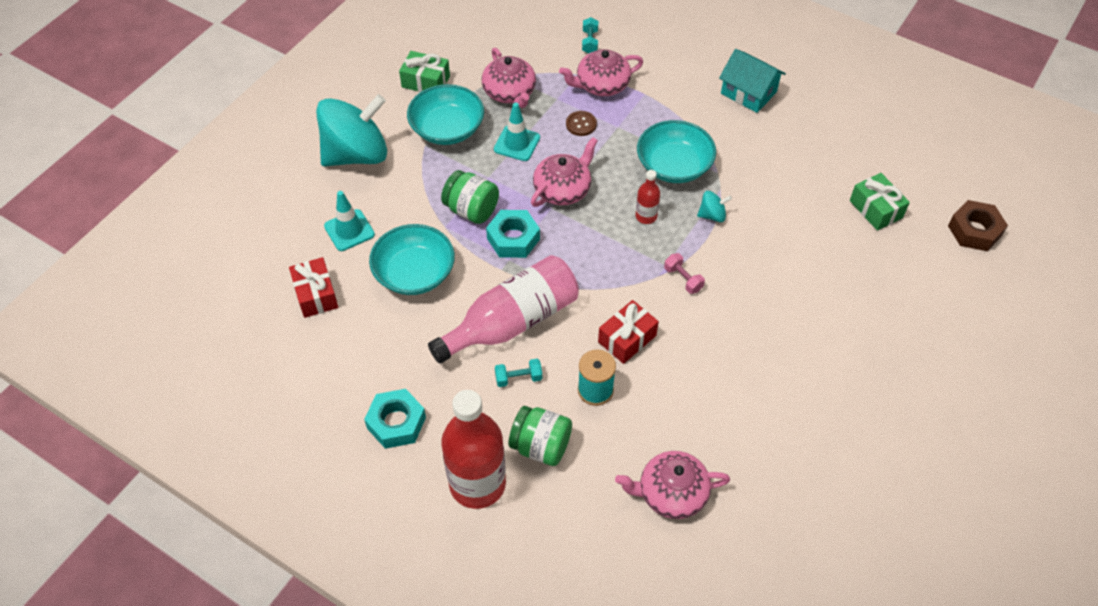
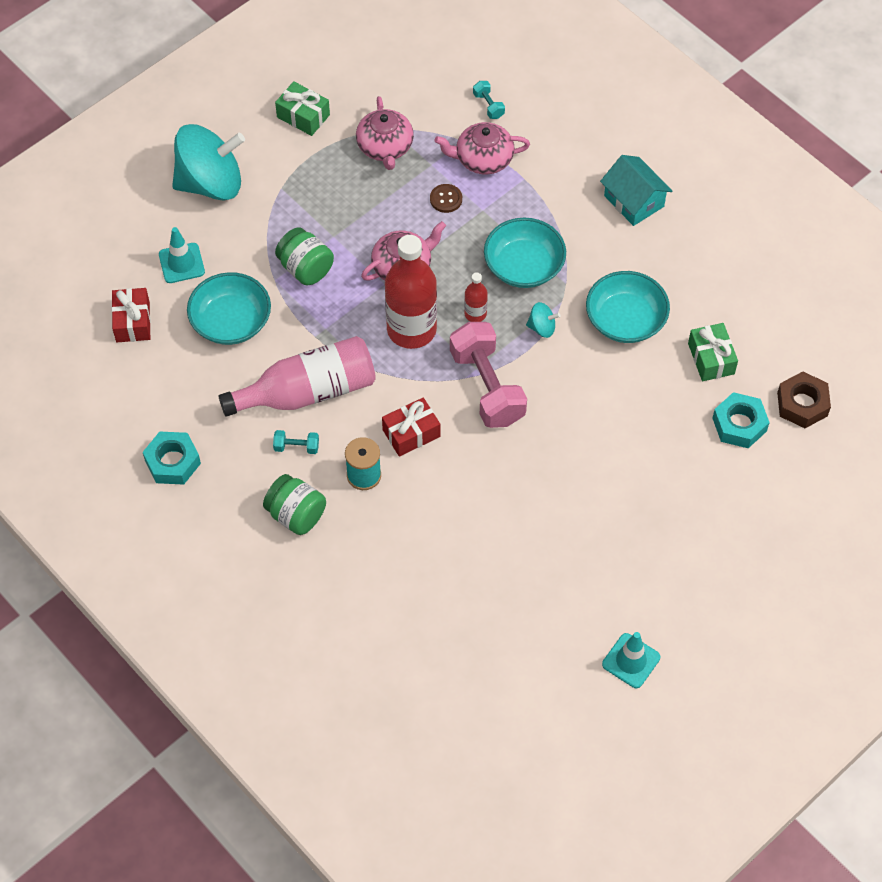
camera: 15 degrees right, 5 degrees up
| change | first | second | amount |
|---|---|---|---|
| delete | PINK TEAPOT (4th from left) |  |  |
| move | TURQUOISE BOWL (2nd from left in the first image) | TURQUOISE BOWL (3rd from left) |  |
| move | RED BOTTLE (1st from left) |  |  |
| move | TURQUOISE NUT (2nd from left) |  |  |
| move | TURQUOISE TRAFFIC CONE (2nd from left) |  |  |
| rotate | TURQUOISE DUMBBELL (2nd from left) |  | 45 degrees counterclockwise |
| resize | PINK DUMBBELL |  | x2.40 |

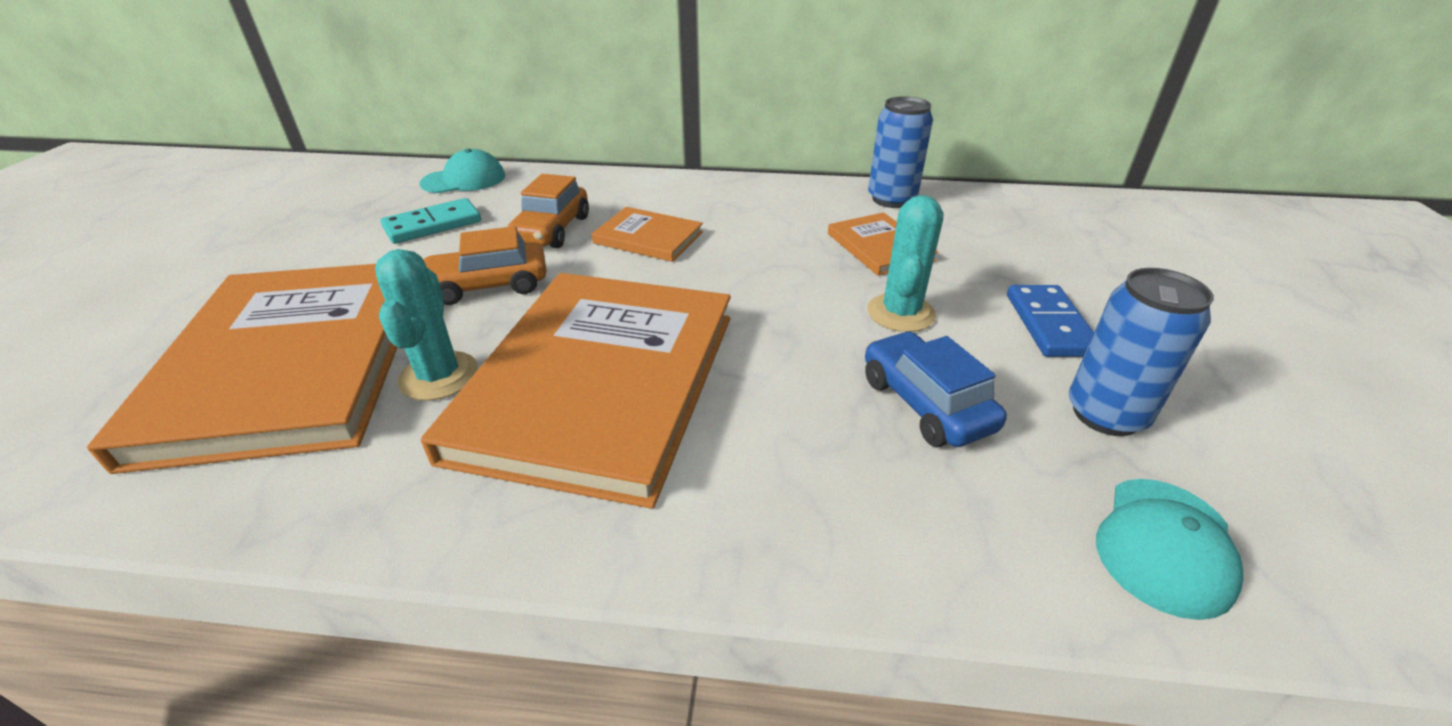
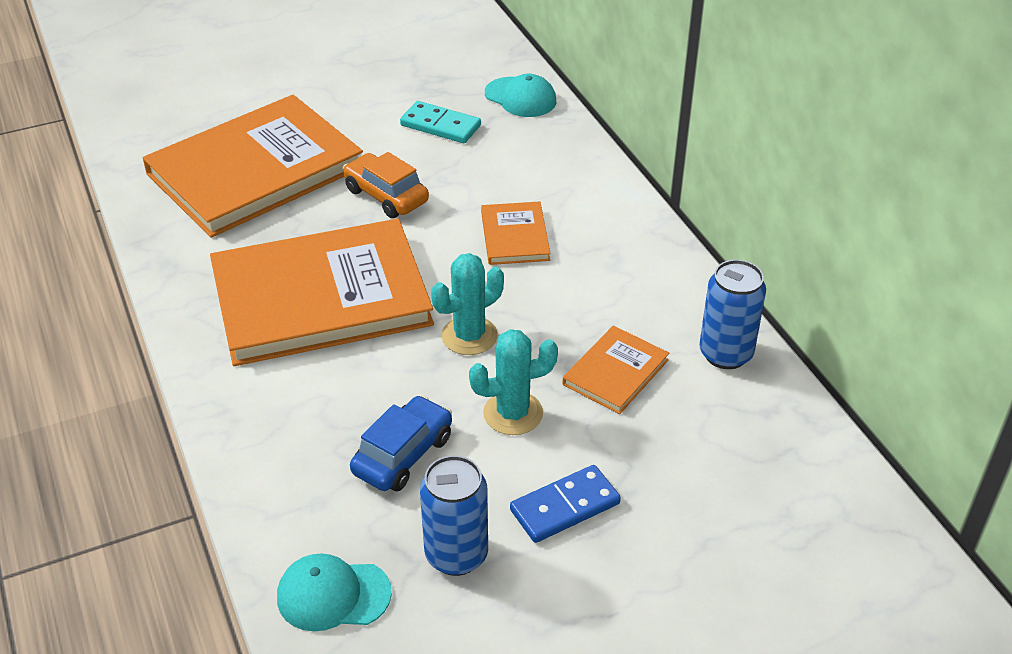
camera: 60 degrees right, 5 degrees up
| change | first | second | amount |
|---|---|---|---|
| delete | ORANGE CAR (2nd from left) |  |  |
| move | TURQUOISE CACTUS (1st from left) |  |  |

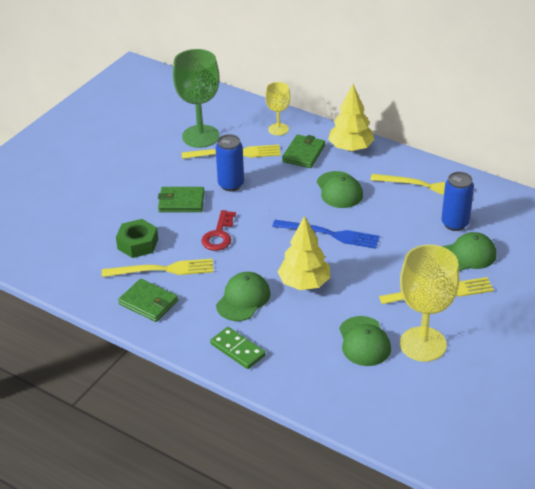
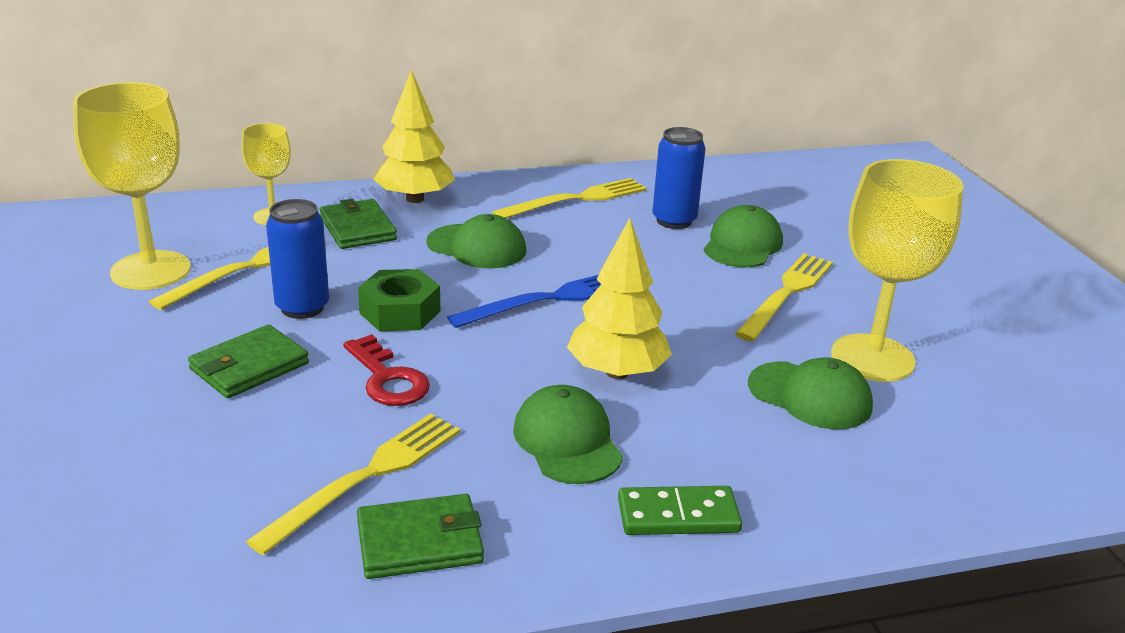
camera: 50 degrees left, 10 degrees down
| change | first | second | amount |
|---|---|---|---|
| move | GREEN NUT |  |  |
| recolor | GREEN GOBLET | YELLOW GOBLET (1st from left) |  |

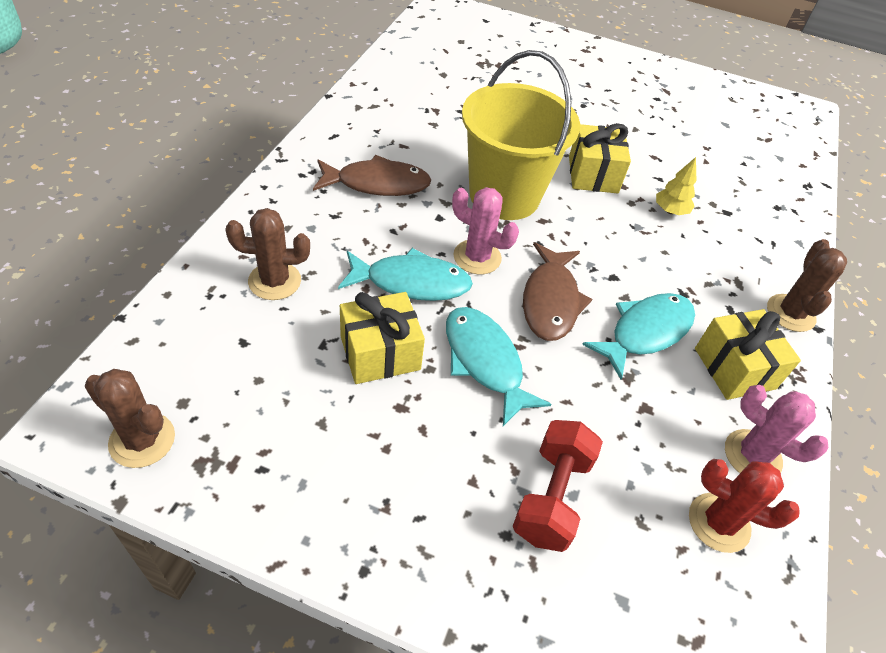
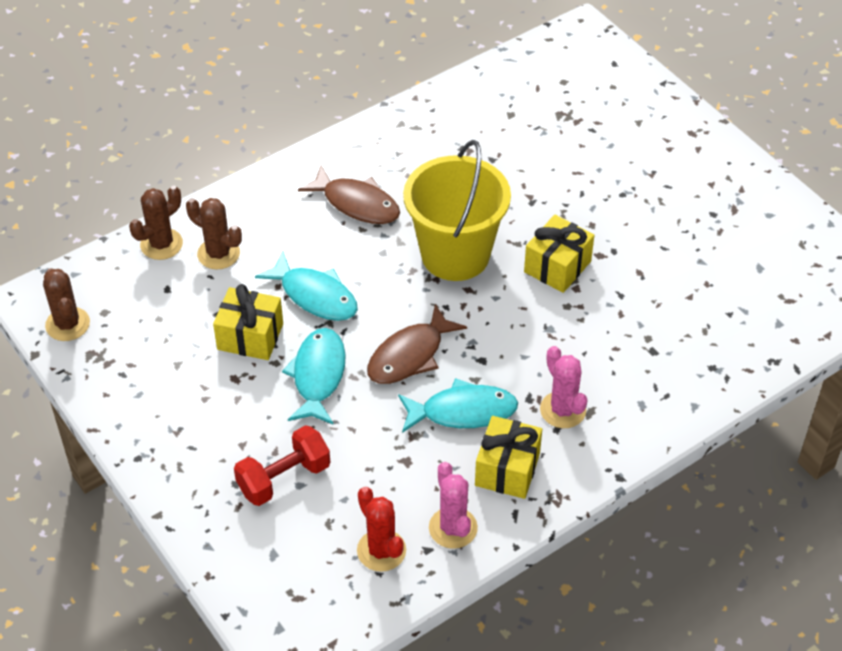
camera: 40 degrees right, 0 degrees up
| change | first | second | amount |
|---|---|---|---|
| delete | YELLOW TREE |  |  |
| move | PINK CACTUS (1st from left in the first image) | PINK CACTUS (2nd from left) |  |
| move | BROWN CACTUS (3rd from left in the first image) | BROWN CACTUS (2nd from left) |  |

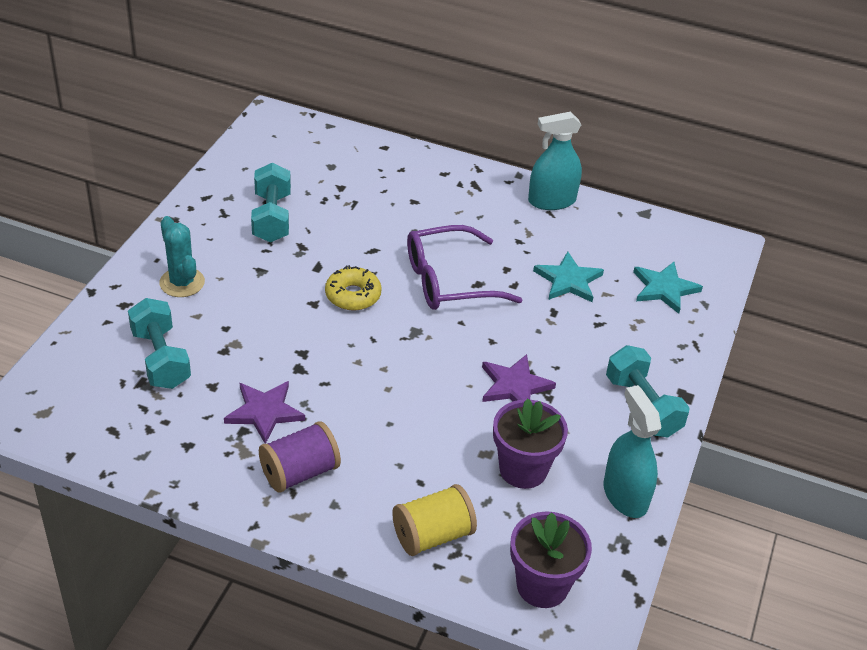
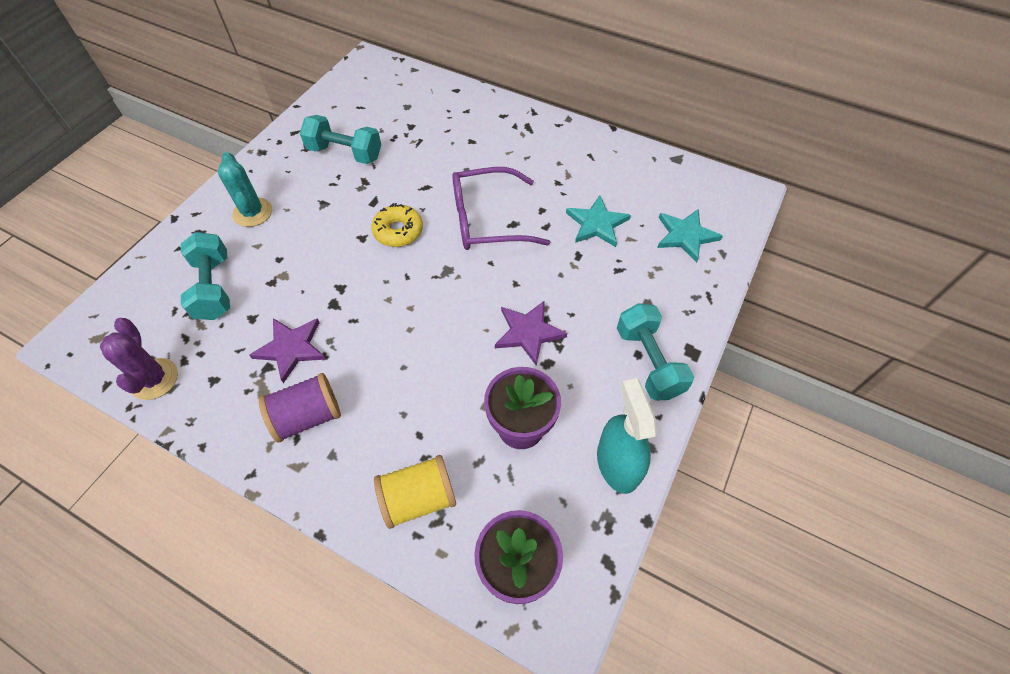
camera: 10 degrees right, 15 degrees up
| change | first | second | amount |
|---|---|---|---|
| delete | TURQUOISE SPRAY BOTTLE (1st from left) |  |  |
| insert |  | PURPLE CACTUS |  |
| rotate | TURQUOISE DUMBBELL (2nd from left) |  | 75 degrees counterclockwise |

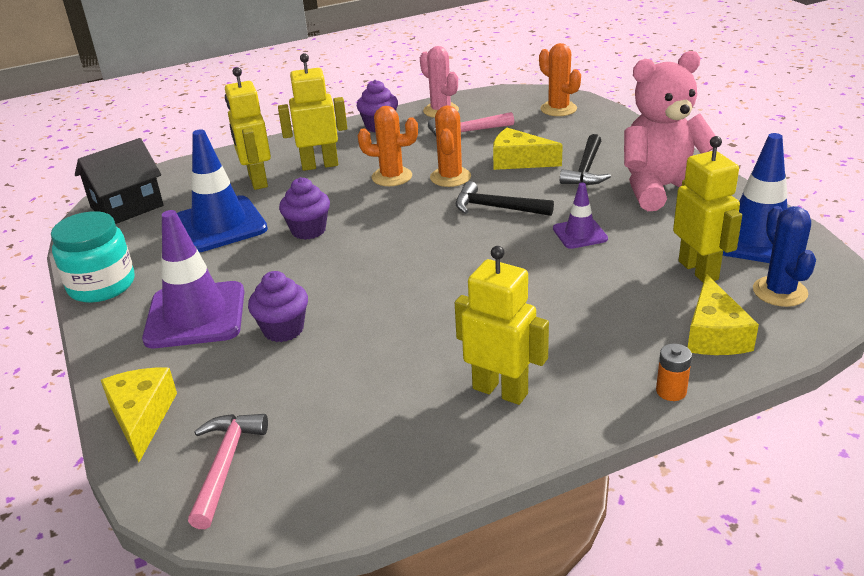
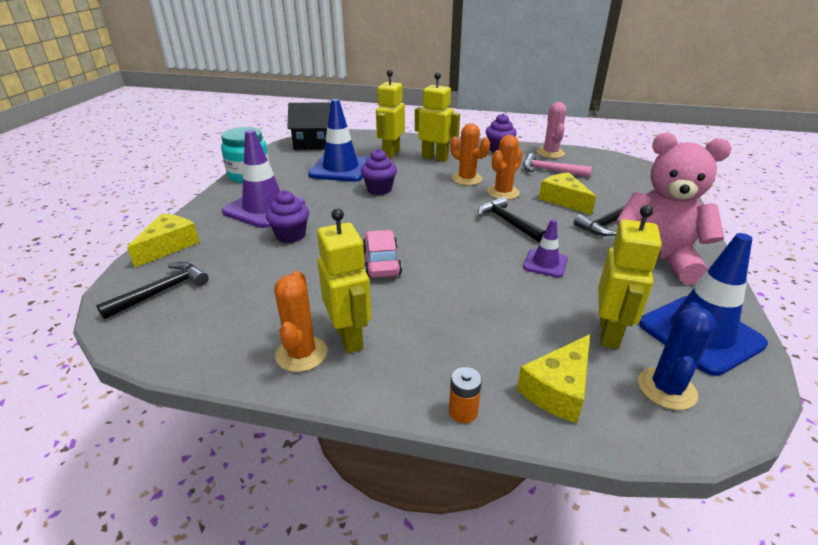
camera: 35 degrees right, 0 degrees up
| change | first | second | amount |
|---|---|---|---|
| insert |  | PINK CAR |  |
| move | ORANGE CACTUS (3rd from left in the first image) | ORANGE CACTUS (1st from left) |  |
| recolor | PINK HAMMER (1st from left) | BLACK HAMMER (1st from left) |  |

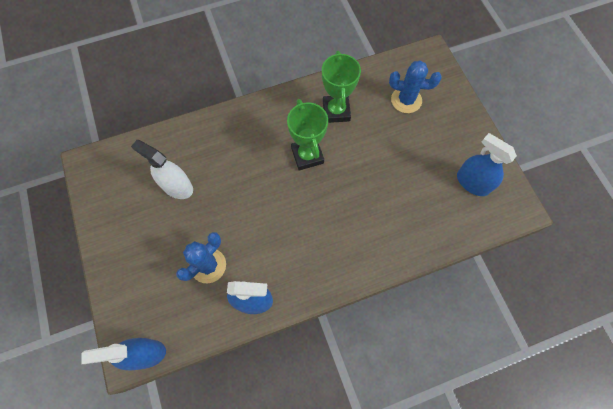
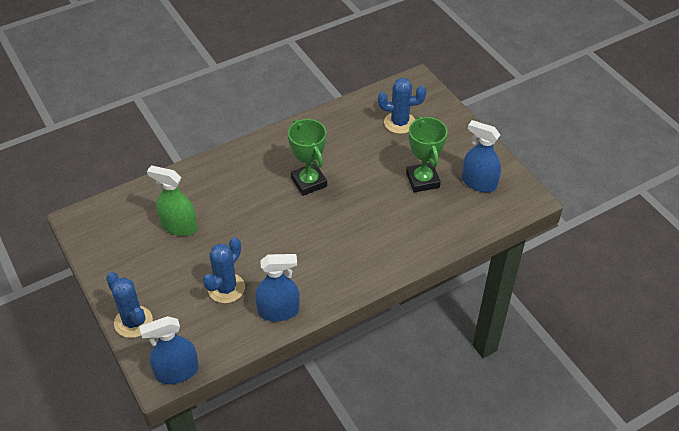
camera: 10 degrees left, 20 degrees down
| change | first | second | amount |
|---|---|---|---|
| insert |  | BLUE CACTUS (1st from left) |  |
| move | GREEN TROPHY (2nd from left) |  |  |
| recolor | WHITE SPRAY BOTTLE | GREEN SPRAY BOTTLE |  |

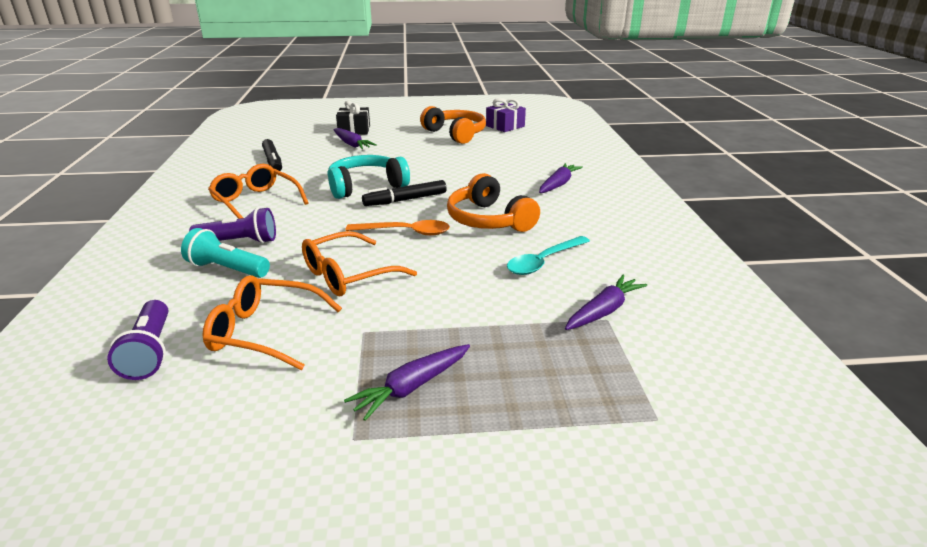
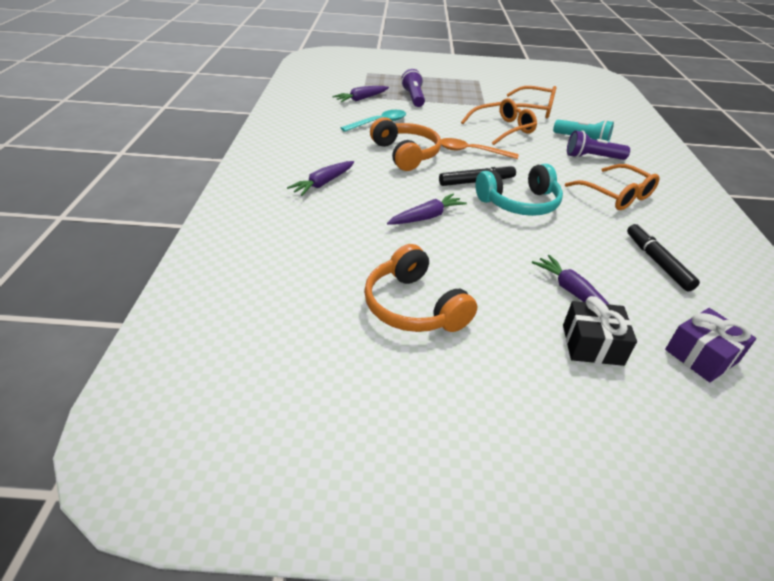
camera: 175 degrees left, 10 degrees up
| change | first | second | amount |
|---|---|---|---|
| move | PURPLE FLASHLIGHT (1st from left) |  |  |
| move | PURPLE CARROT (2nd from left in the first image) | PURPLE CARROT (3rd from left) |  |
| move | PURPLE GIFT |  |  |

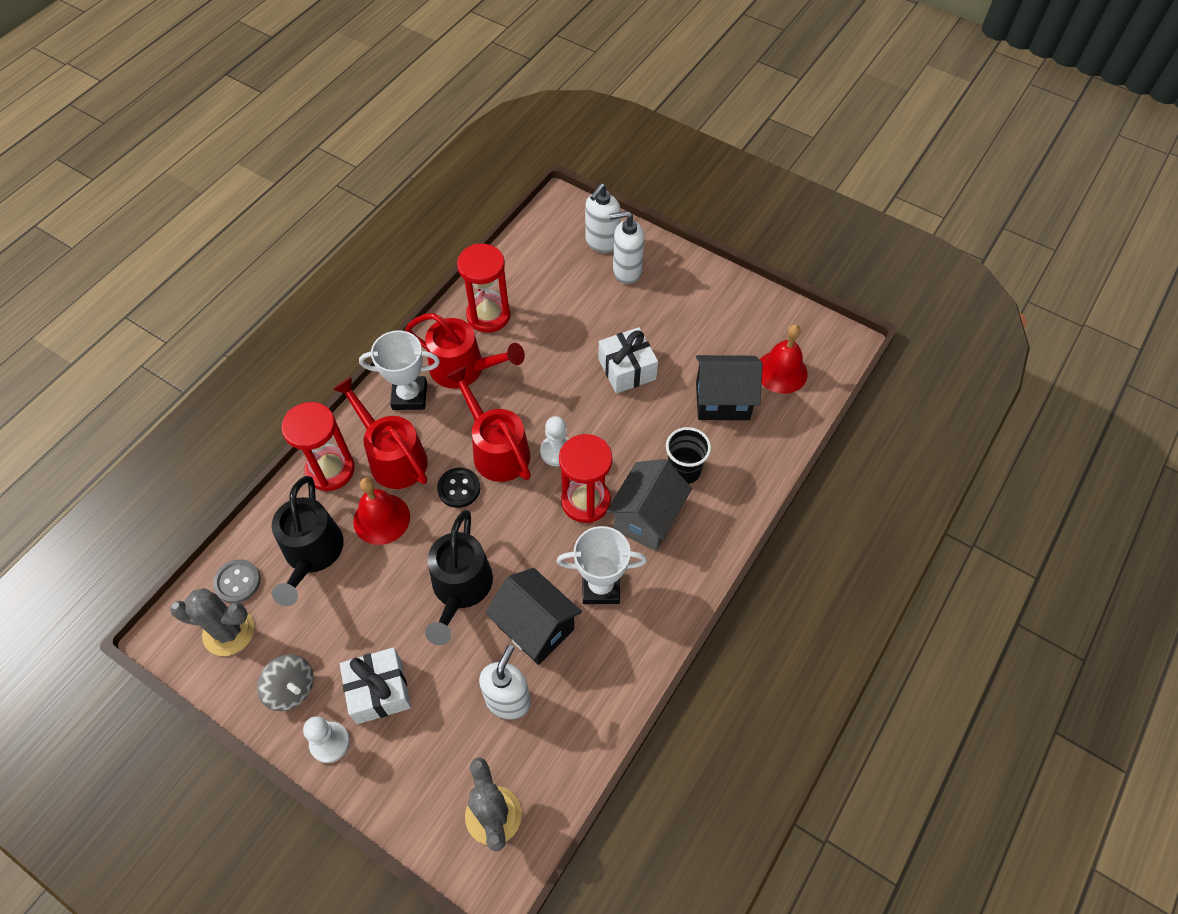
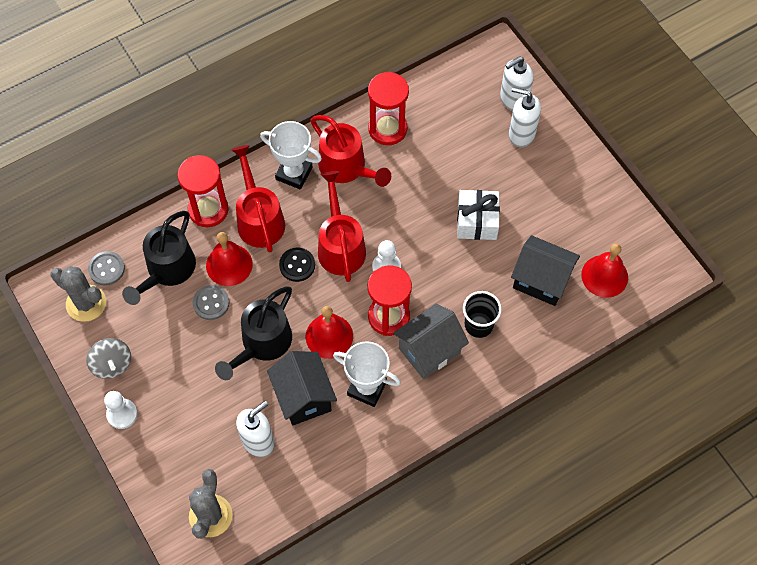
camera: 25 degrees right, 5 degrees up
| change | first | second | amount |
|---|---|---|---|
| delete | WHITE GIFT (1st from left) |  |  |
| insert |  | GREY BUTTON (2nd from left) |  |
| insert |  | RED BELL (2nd from left) |  |

